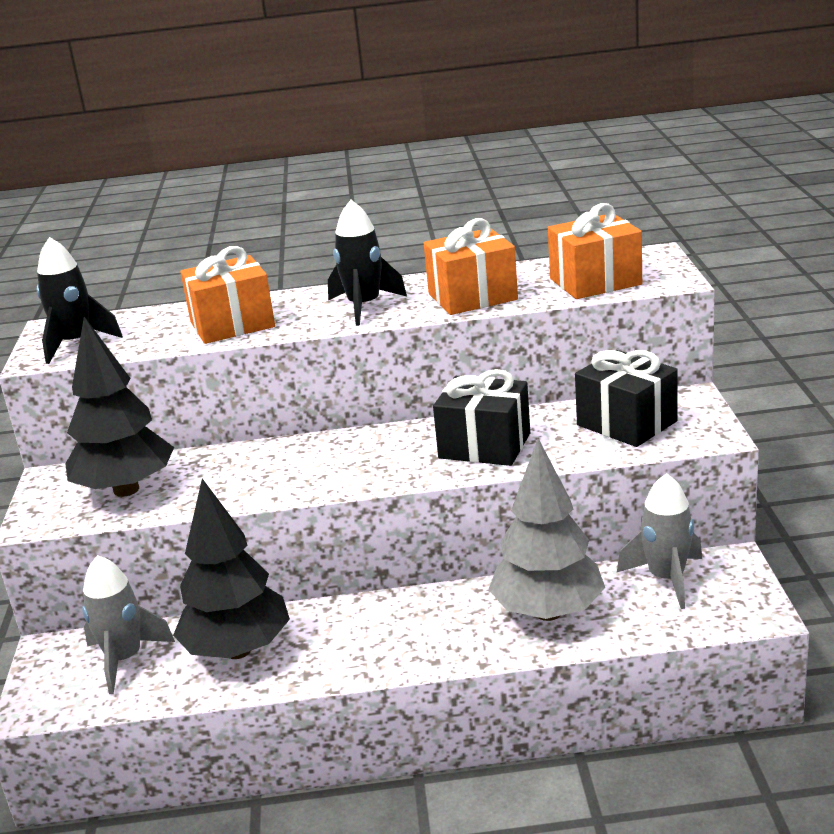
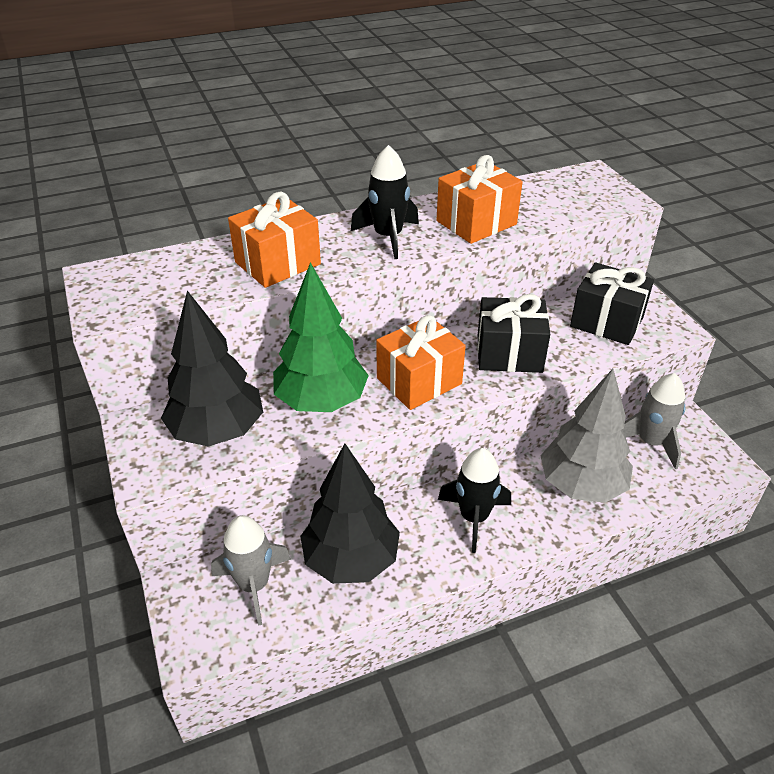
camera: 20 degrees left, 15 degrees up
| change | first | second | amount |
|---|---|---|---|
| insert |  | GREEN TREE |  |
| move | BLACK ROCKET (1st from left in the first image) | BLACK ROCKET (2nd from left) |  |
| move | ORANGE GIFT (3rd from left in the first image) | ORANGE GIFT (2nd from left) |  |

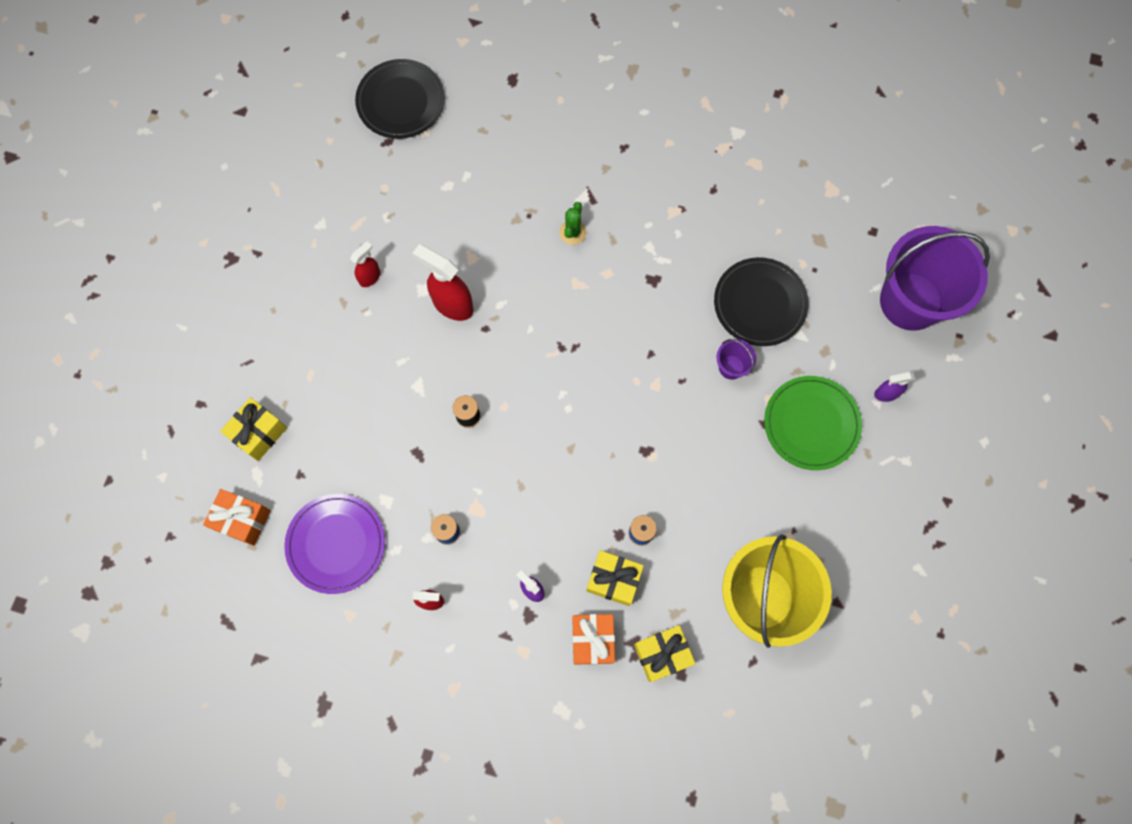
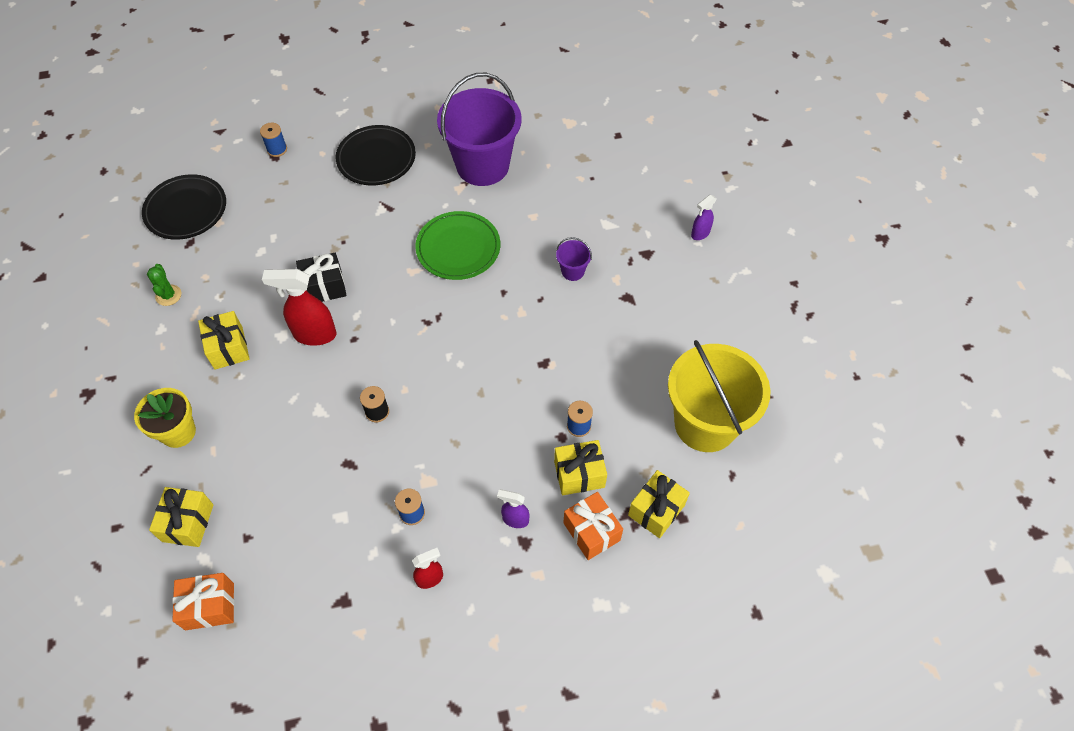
camera: 30 degrees left, 15 degrees down
| change | first | second | amount |
|---|---|---|---|
| delete | PURPLE PLATE |  |  |
| insert |  | YELLOW FLOWER POT |  |
| insert |  | BLUE SPOOL (1st from left) |  |
| insert |  | BLACK GIFT |  |
| move | GREEN CACTUS |  |  |
| move | BLACK PLATE (2nd from left) |  |  |
| move | GREEN PLATE |  |  |
| move | PURPLE BUCKET (2nd from left in the first image) | PURPLE BUCKET (1st from left) |  |
| replace | RED SPRAY BOTTLE (1st from left) | YELLOW GIFT (2nd from left) |  |

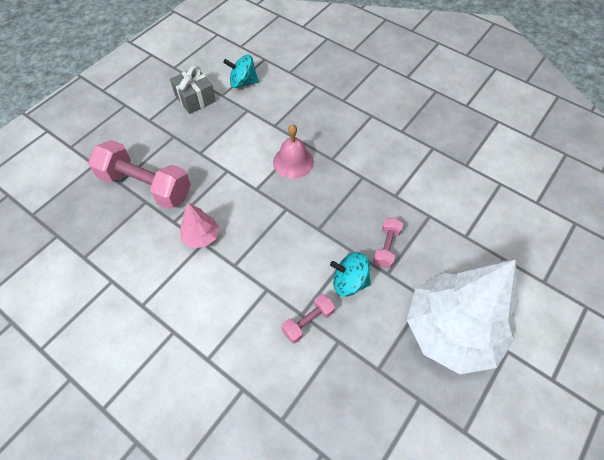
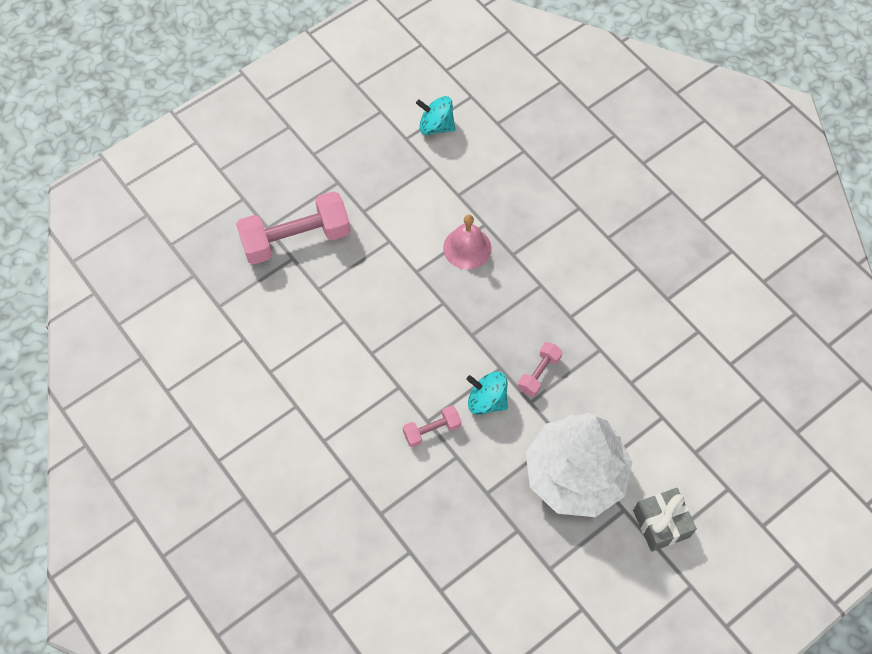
camera: 15 degrees right, 5 degrees up
| change | first | second | amount |
|---|---|---|---|
| delete | PINK TREE |  |  |
| move | GREY GIFT |  |  |
| rotate | PINK DUMBBELL (1st from left) |  | 60 degrees counterclockwise |

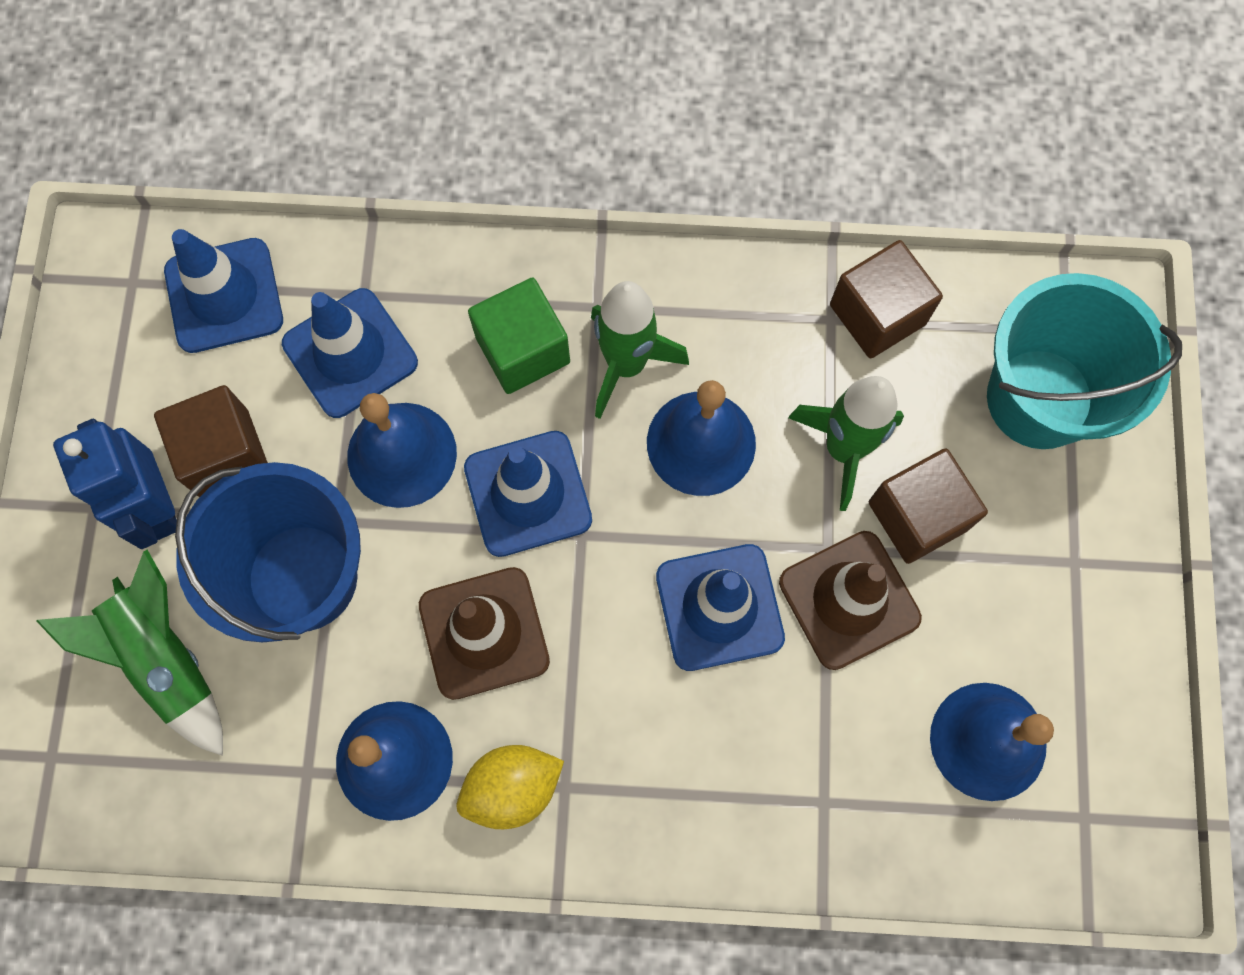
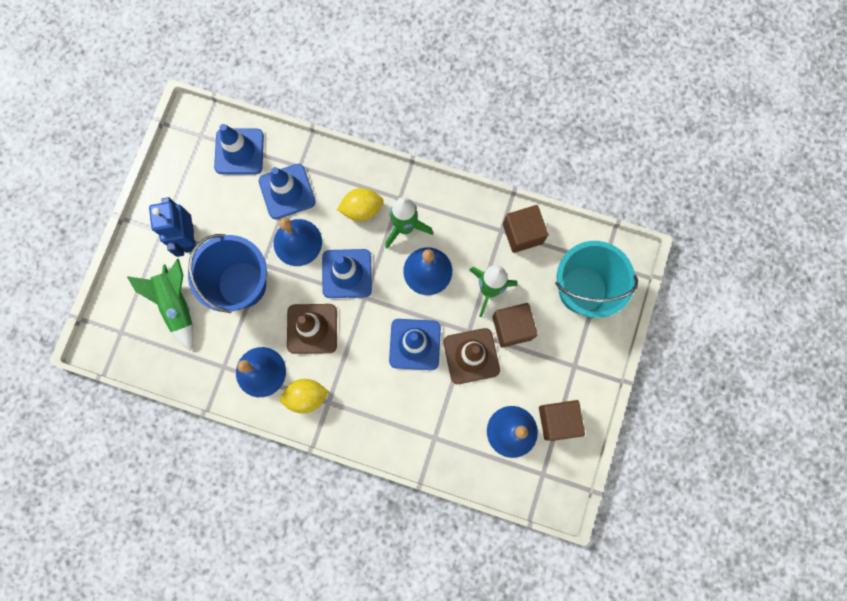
camera: 15 degrees right, 5 degrees up
| change | first | second | amount |
|---|---|---|---|
| move | BROWN CUBE (1st from left in the first image) | BROWN CUBE (3rd from left) |  |
| replace | GREEN CUBE | YELLOW LEMON (2nd from left) |  |

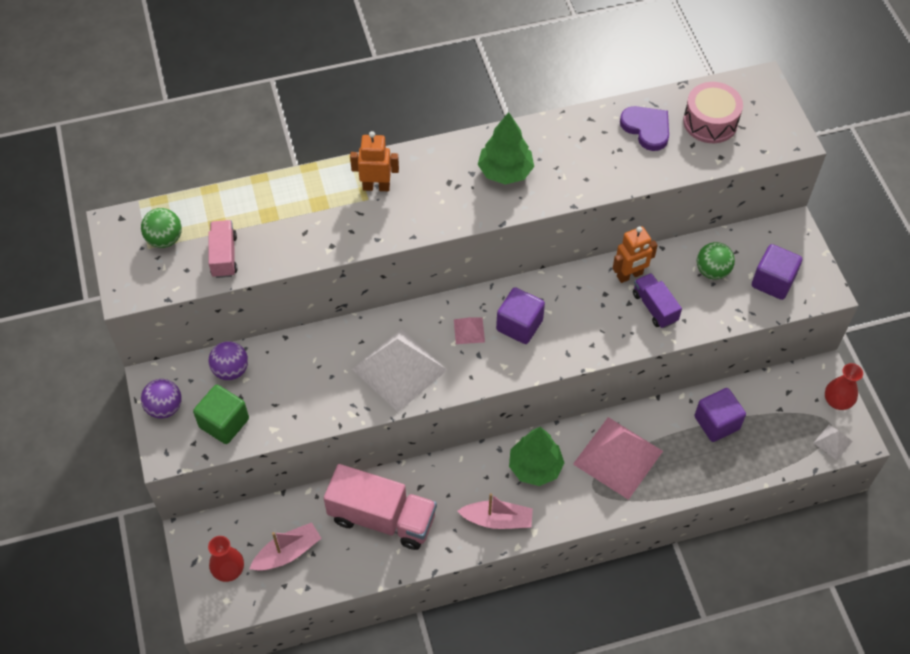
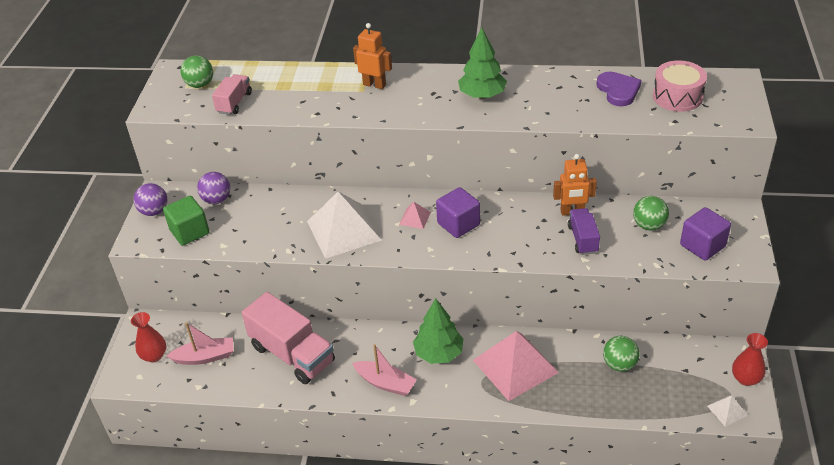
camera: 25 degrees right, 15 degrees down
| change | first | second | amount |
|---|---|---|---|
| replace | PURPLE CUBE (2nd from left) | GREEN BALL (2nd from left) |  |

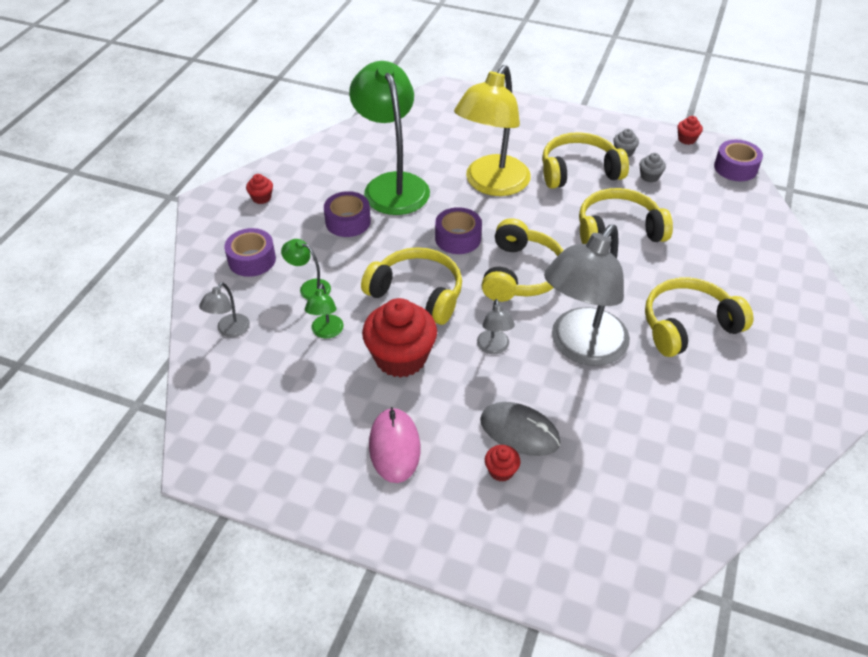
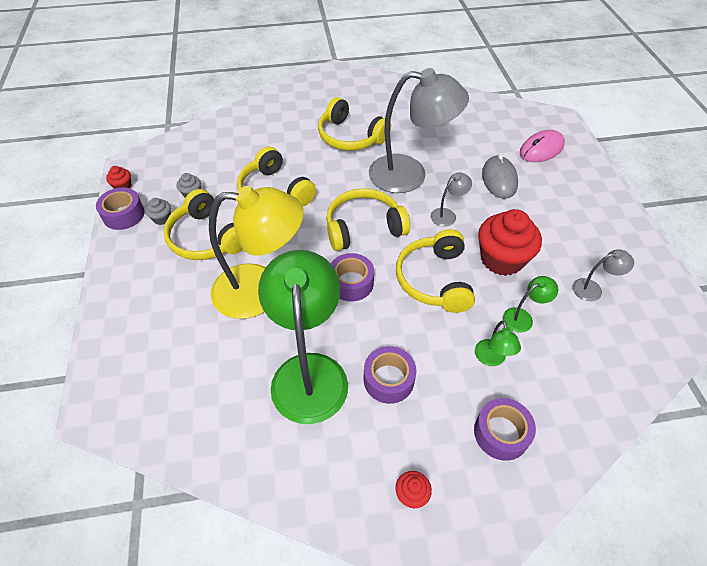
camera: 120 degrees left, 5 degrees up
| change | first | second | amount |
|---|---|---|---|
| delete | RED CUPCAKE (3rd from left) |  |  |
| move | GREY LAMP (1st from left in the first image) | GREY LAMP (3rd from left) |  |
| move | PINK MOUSE |  |  |
| move | PURPLE TAPE (4th from left in the first image) | PURPLE TAPE (1st from left) |  |
| rotate | GREEN LAMP (3rd from left in the first image) | GREEN LAMP (1st from left) | 135 degrees clockwise |

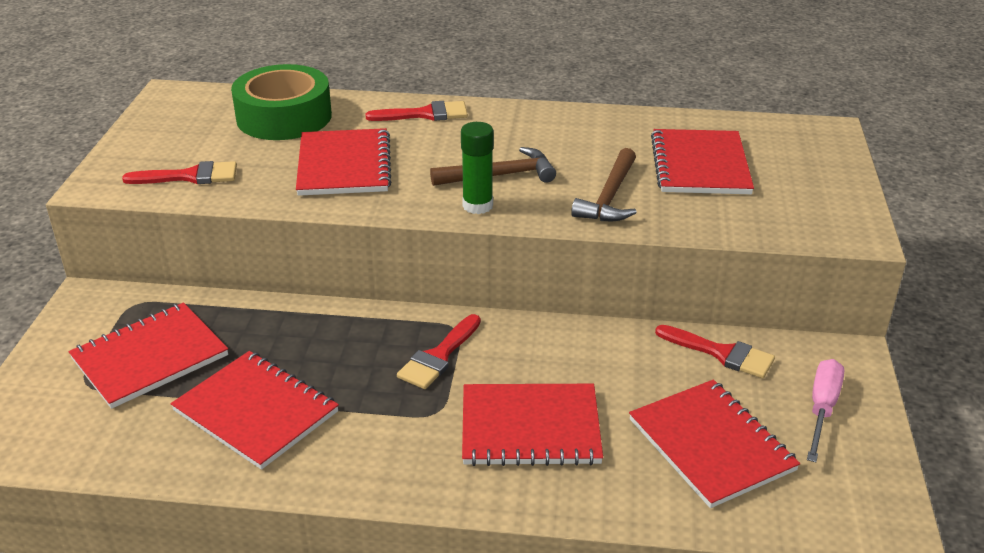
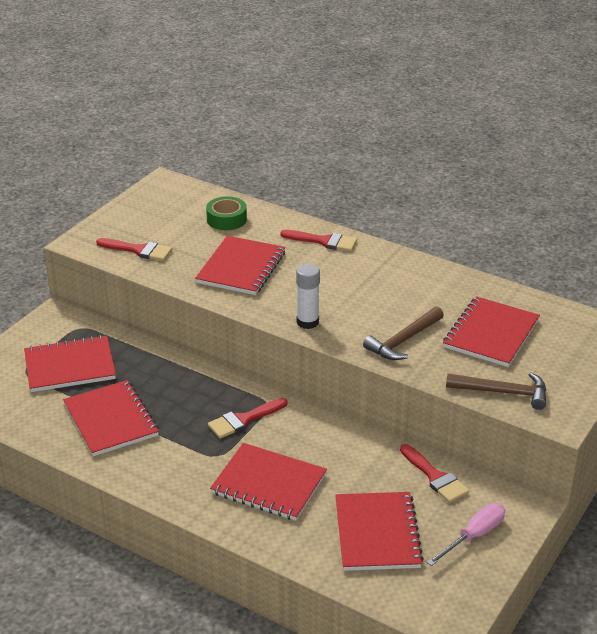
camera: 25 degrees right, 0 degrees up
| change | first | second | amount |
|---|---|---|---|
| move | BROWN HAMMER (1st from left in the first image) | BROWN HAMMER (2nd from left) |  |
| recolor | GREEN GLUE STICK | WHITE GLUE STICK |  |
| resize | GREEN TAPE |  | x0.57 |

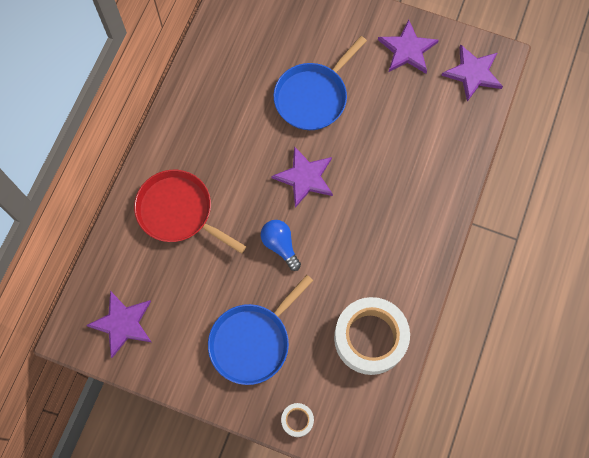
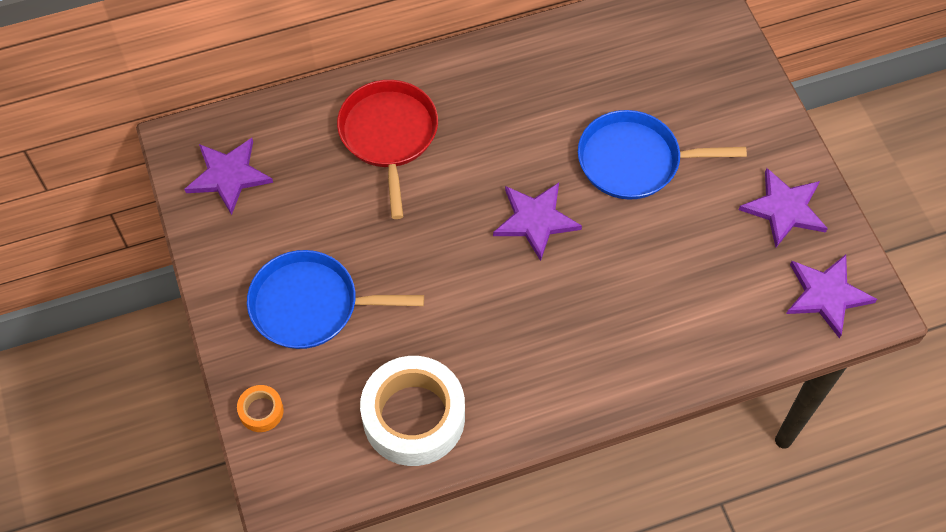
camera: 50 degrees right, 10 degrees down
| change | first | second | amount |
|---|---|---|---|
| delete | BLUE LIGHT BULB |  |  |
| recolor | WHITE TAPE (1st from left) | ORANGE TAPE |  |

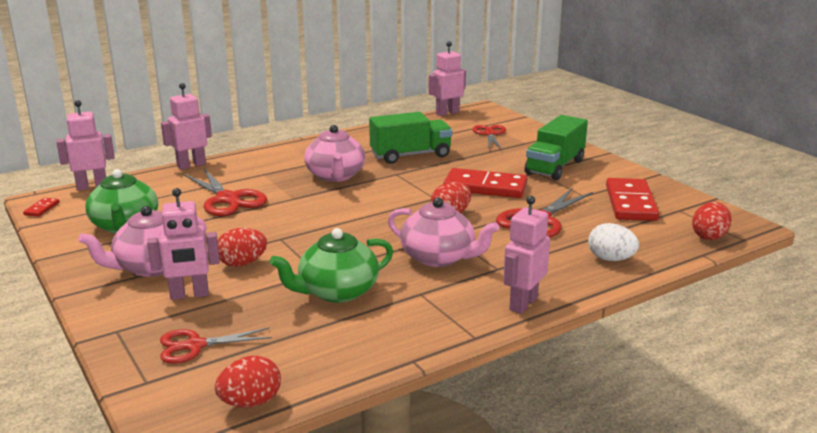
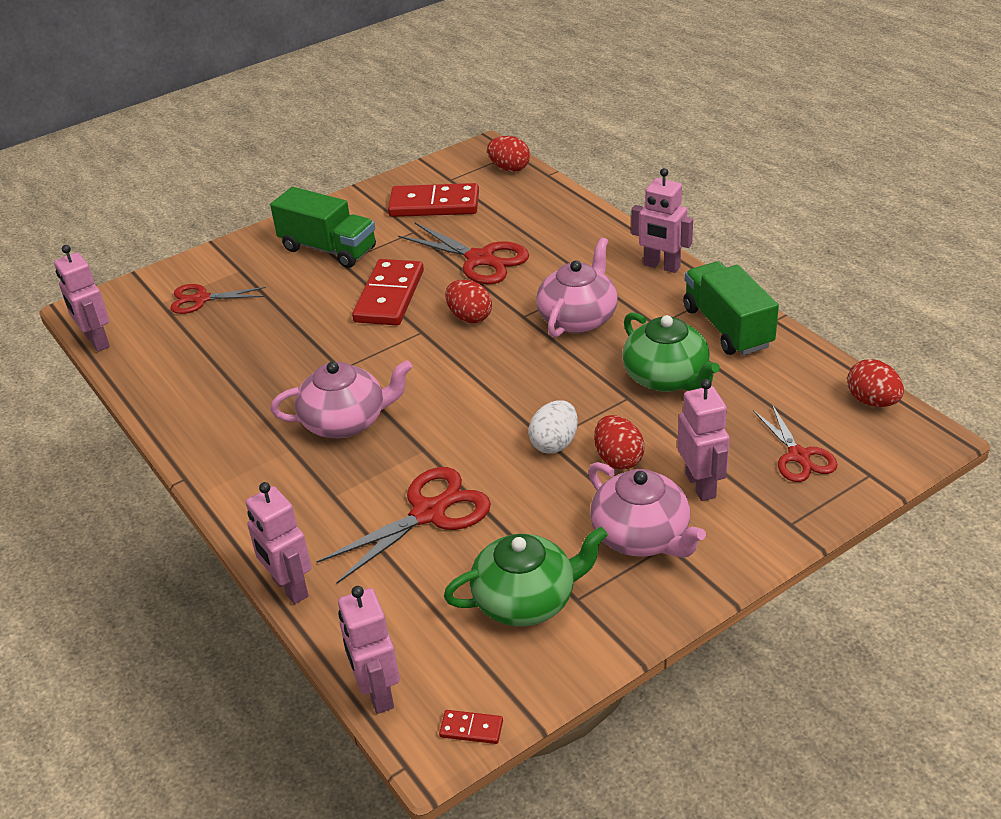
camera: 90 degrees left, 15 degrees up
| change | first | second | amount |
|---|---|---|---|
| move | GREEN TRUCK (1st from left in the first image) | GREEN TRUCK (2nd from left) |  |
| move | WHITE EGG |  |  |

